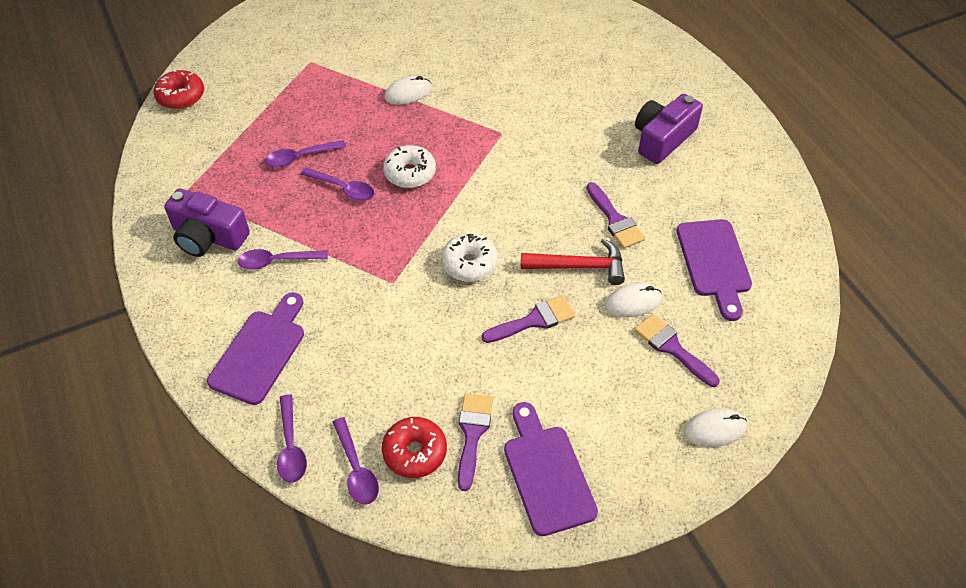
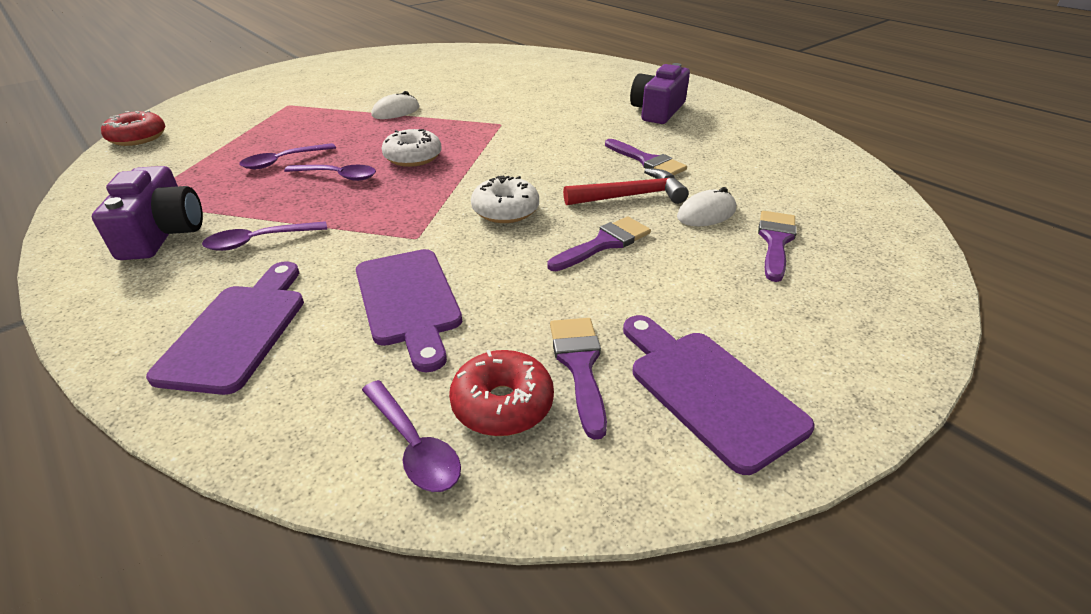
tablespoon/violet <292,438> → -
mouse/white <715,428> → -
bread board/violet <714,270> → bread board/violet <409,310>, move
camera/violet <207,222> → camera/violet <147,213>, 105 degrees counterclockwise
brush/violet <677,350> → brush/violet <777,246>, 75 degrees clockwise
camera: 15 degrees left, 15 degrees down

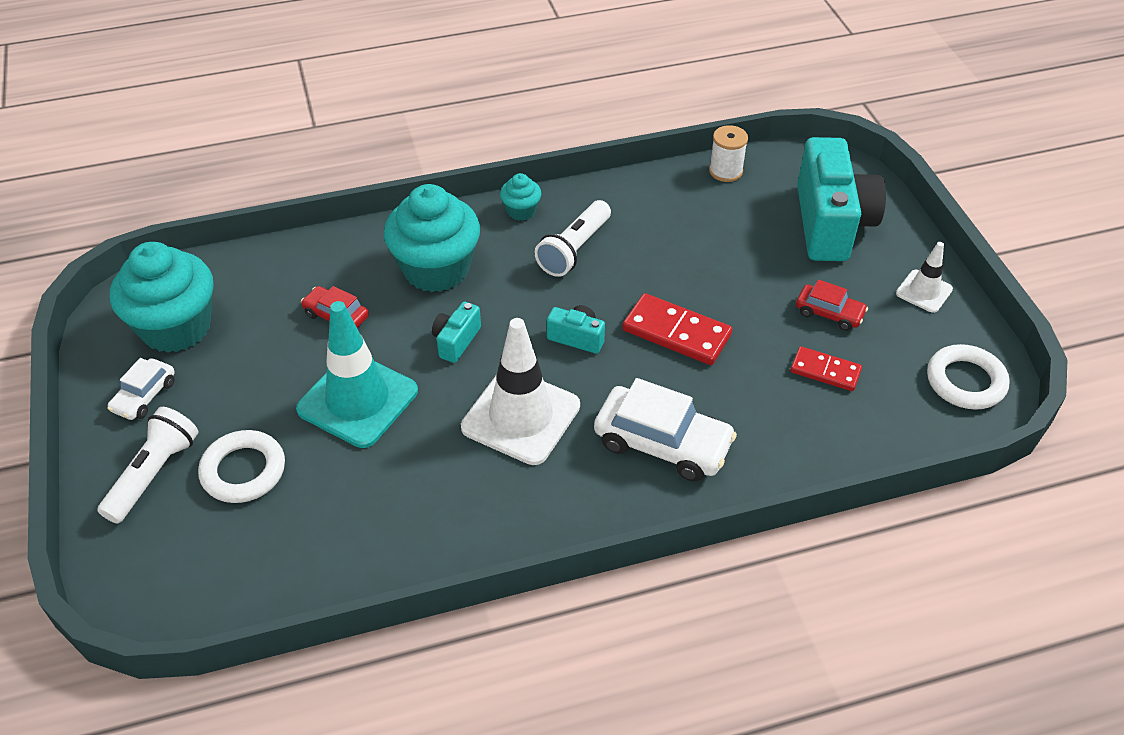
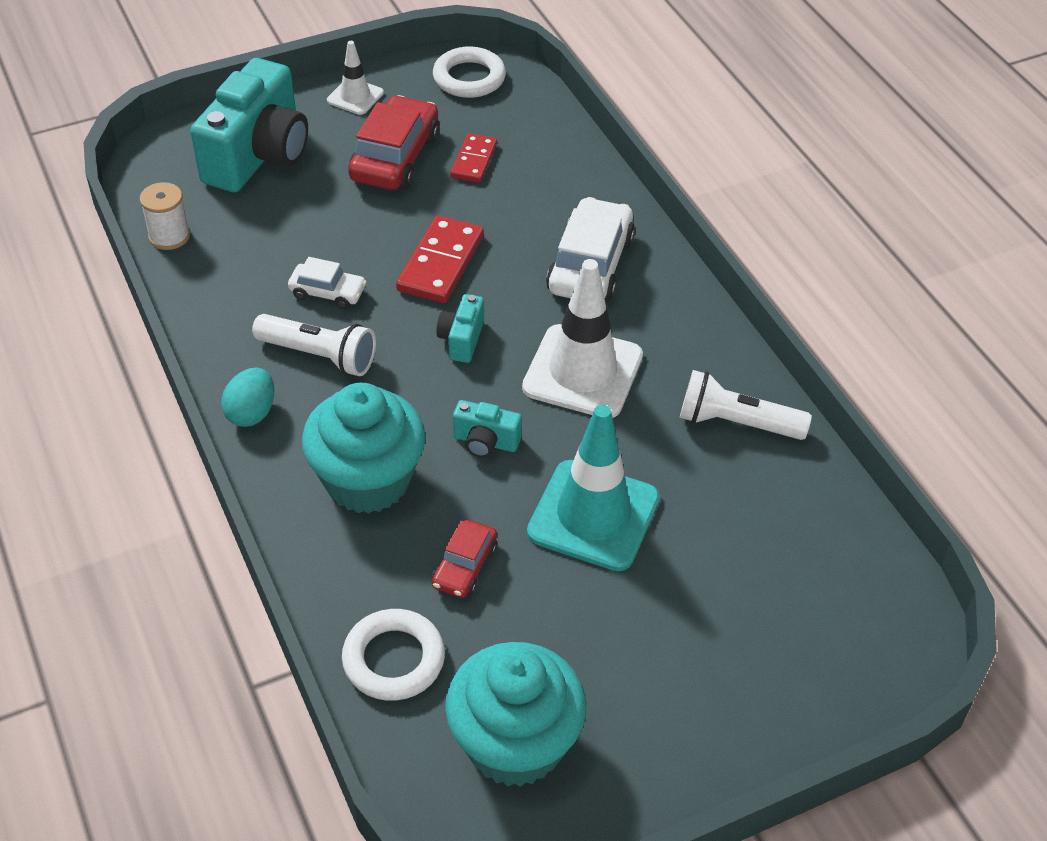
flashlight/white <147,465> → flashlight/white <746,405>, move
car/white <141,389> → car/white <327,283>, move
ring/white <241,466> → ring/white <393,655>, move
muffin/aqua <521,197> → toy egg/aqua <248,397>
camera/aqua <841,199> → camera/aqua <249,125>, 120 degrees clockwise
car/red <832,305> → car/red <394,142>, x1.81
camera: 100 degrees left, 0 degrees up

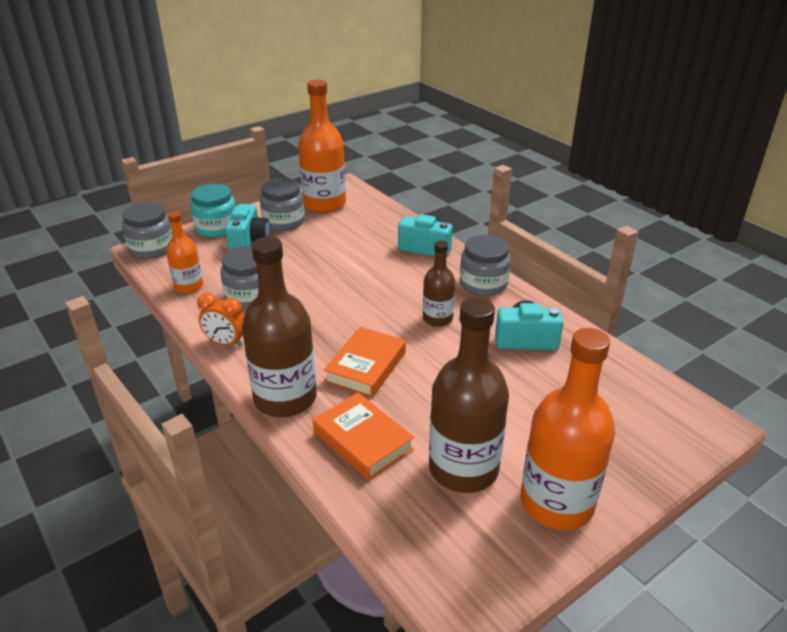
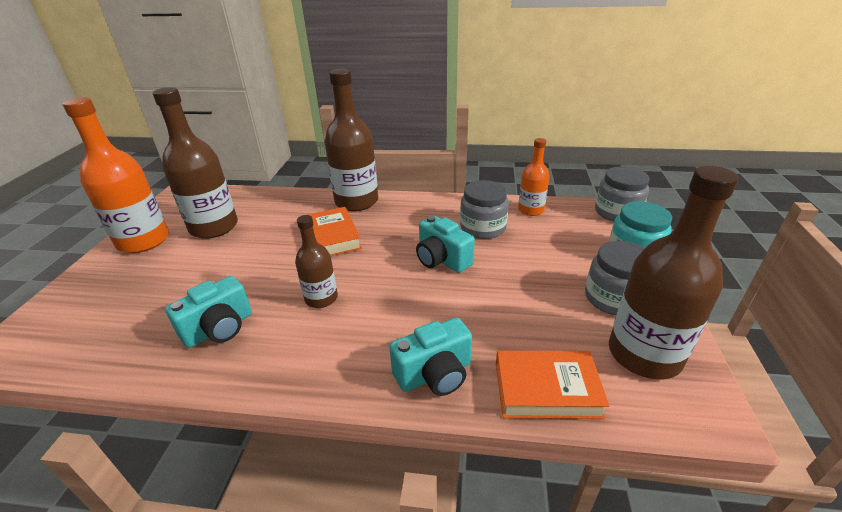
alarm clock/orange-coloured <220,320> → -
preserve jar/grey <485,265> → -
camera/aqua <247,227> → camera/aqua <445,244>, move
hardcover/orange-coloured <363,437> → hardcover/orange-coloured <553,385>, move
flask/orange-coloured <322,146> → flask/brown <673,272>
camera: 135 degrees right, 0 degrees up

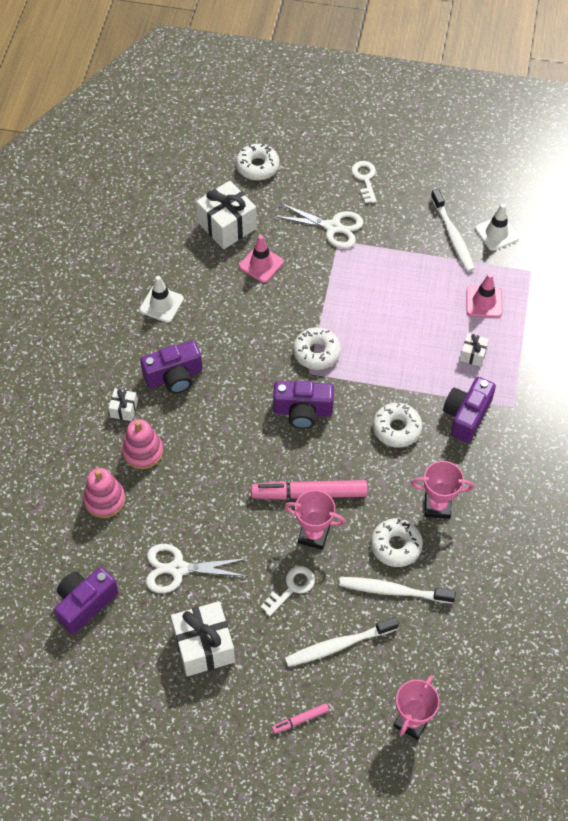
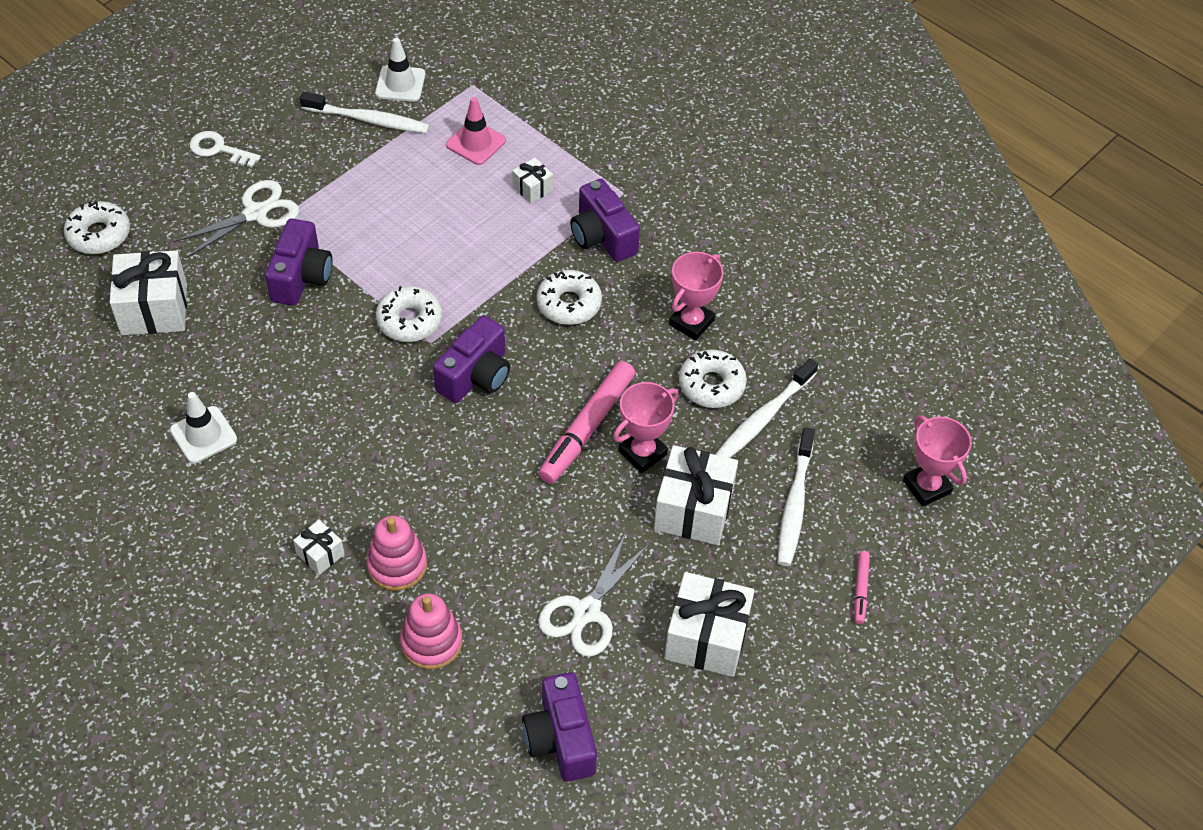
safety cone/rose-pink <261,259> → -
camera/violet <171,367> → camera/violet <298,262>, move
door key/white <288,591> → wrapped gift/white <696,495>
camera: 60 degrees left, 5 degrees down

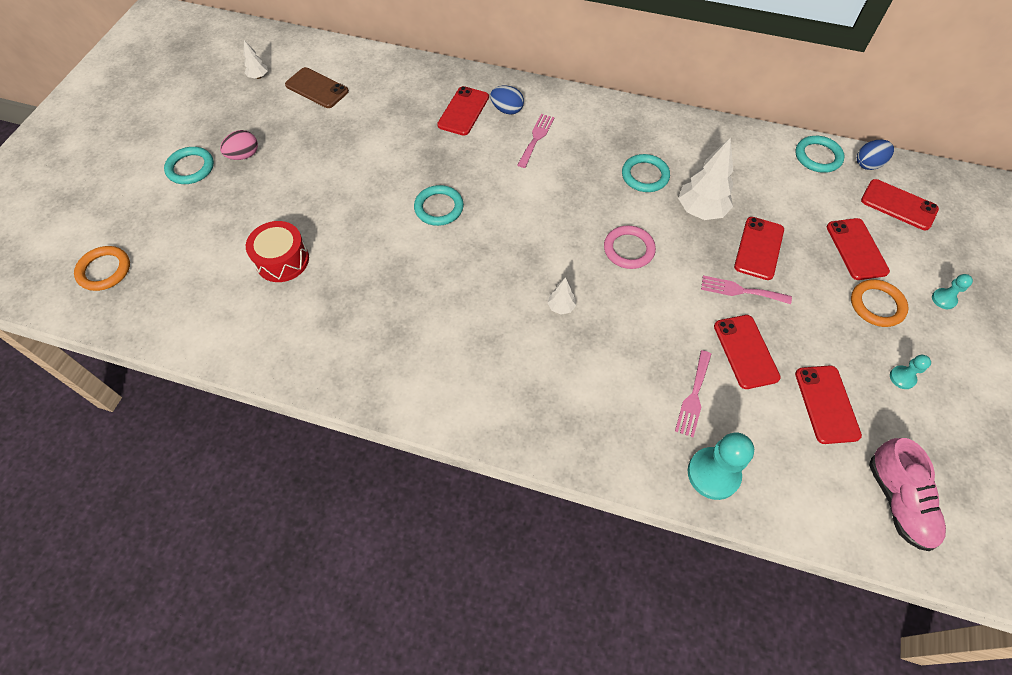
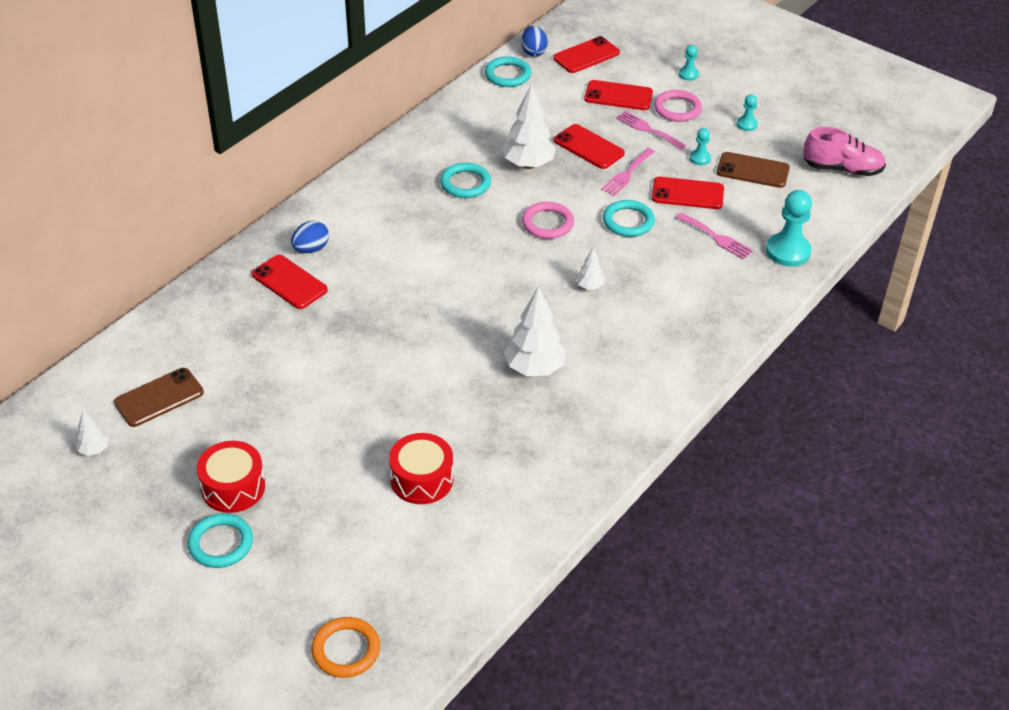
- → fir tree/white <535,331>
- → chess pawn/aqua <700,146>
ring/aqua <439,205> → ring/aqua <629,218>, move
table fork/rose-pink <536,141> → table fork/rose-pink <651,130>, move
toy egg/rose-pink <239,145> → toy drum/red <231,477>
mobile phone/red <828,404> → mobile phone/brown <753,170>
ring/orange-coloured <880,303> → ring/rose-pink <678,106>
camera: 70 degrees left, 15 degrees down

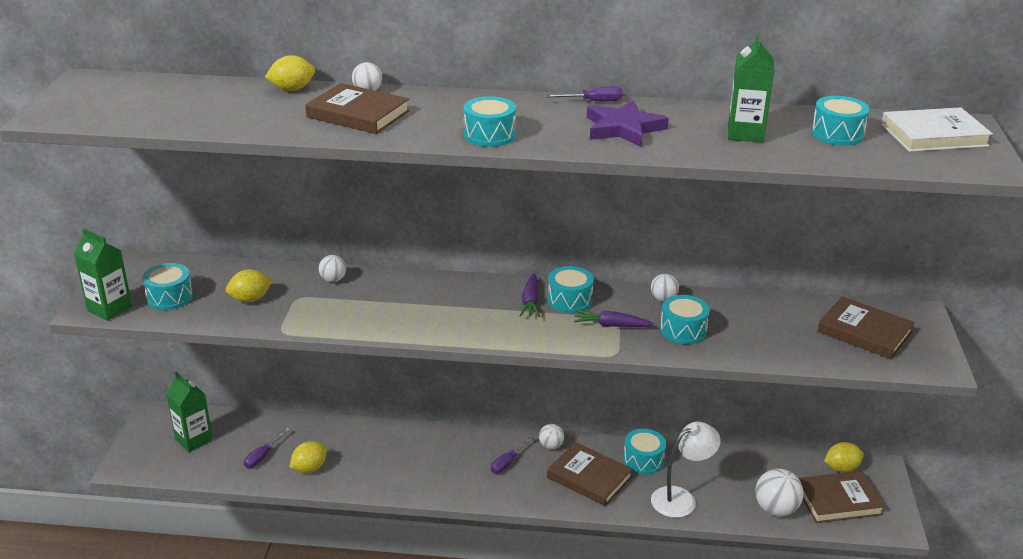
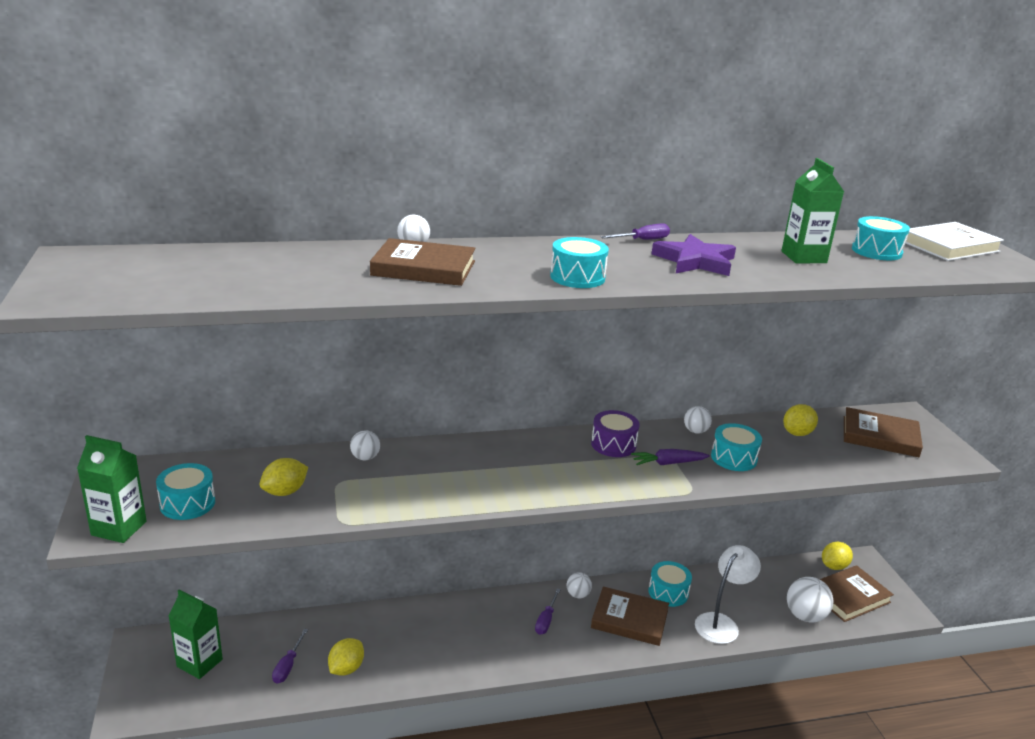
root vegetable/violet <530,295> → -
lemon/golden <290,73> → lemon/golden <800,420>, move
toy drum/aqua <571,289> → toy drum/violet <615,433>
camera: 20 degrees left, 5 degrees down

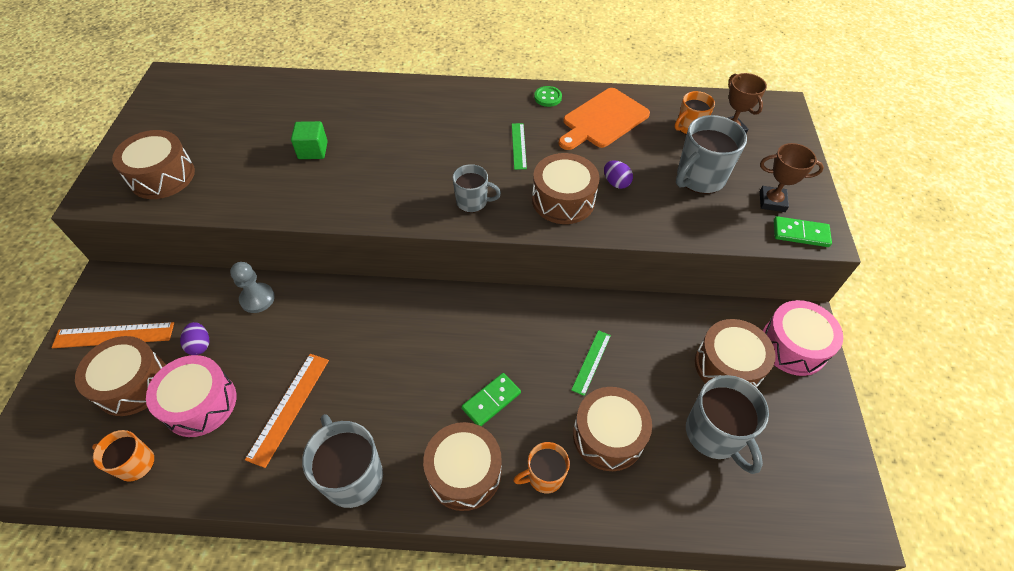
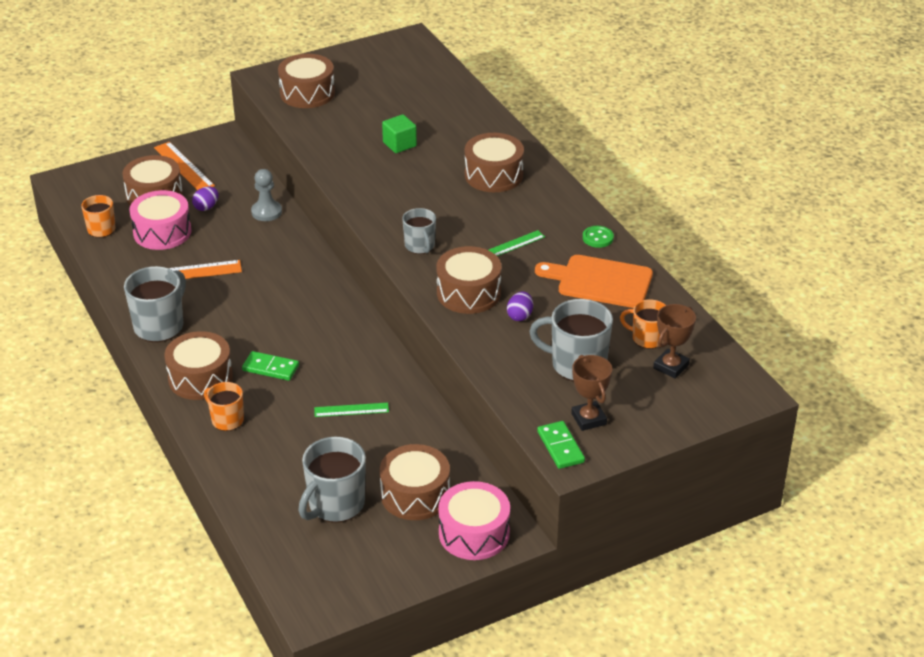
toy drum/brown <612,429> → toy drum/brown <494,162>, move
camera: 60 degrees right, 15 degrees down

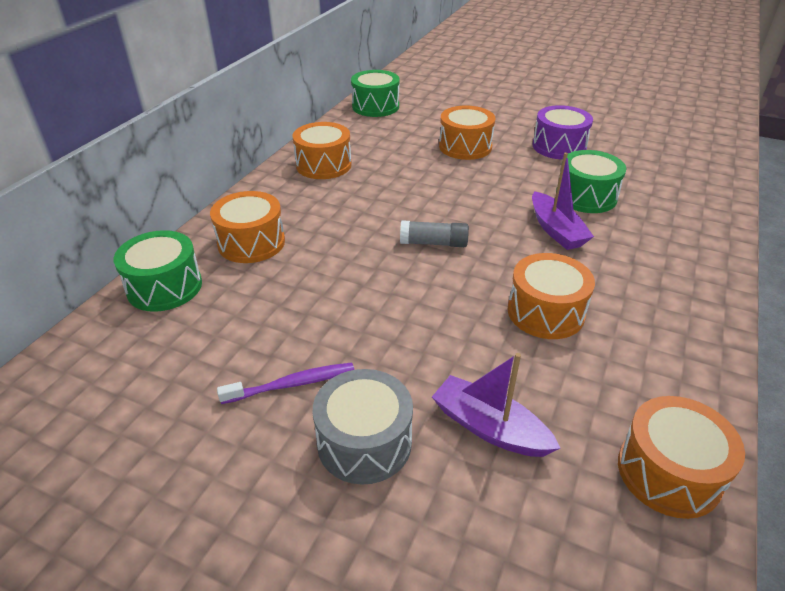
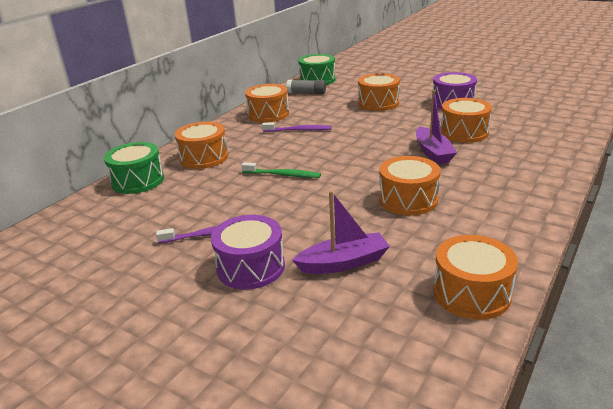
- → toothbrush/emerald <281,170>
- → toothbrush/violet <297,127>
glue/grey <434,233> → glue/grey <306,87>, move
toy drum/grey <363,427> → toy drum/violet <248,252>
toy drum/emerald <591,181> → toy drum/orange-coloured <466,120>
sailboat/violet <496,405> → sailboat/violet <341,232>, 120 degrees clockwise
camera: 10 degrees right, 10 degrees down

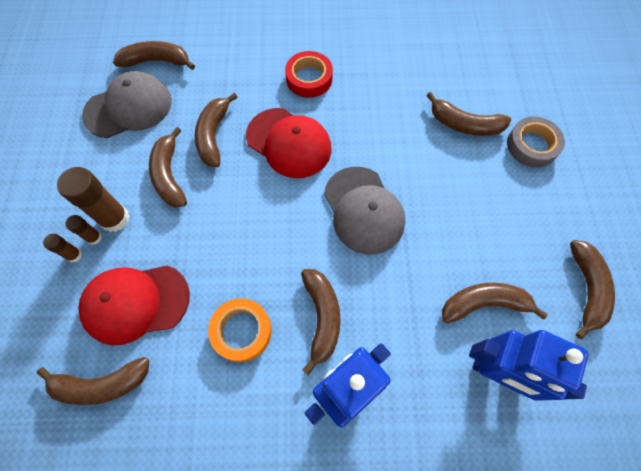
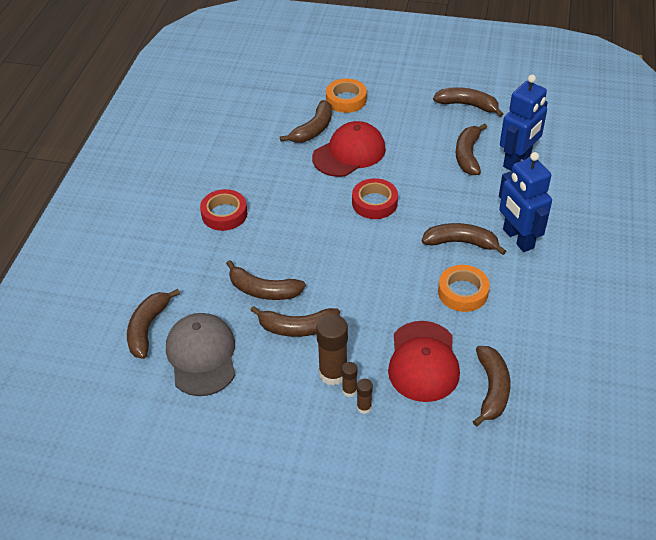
cap/red <288,143> → cap/red <349,149>, move
cap/grey <364,210> → tape/red <375,198>
tape/grey <536,141> → tape/orange-coloured <346,95>
camera: 75 degrees left, 20 degrees down

